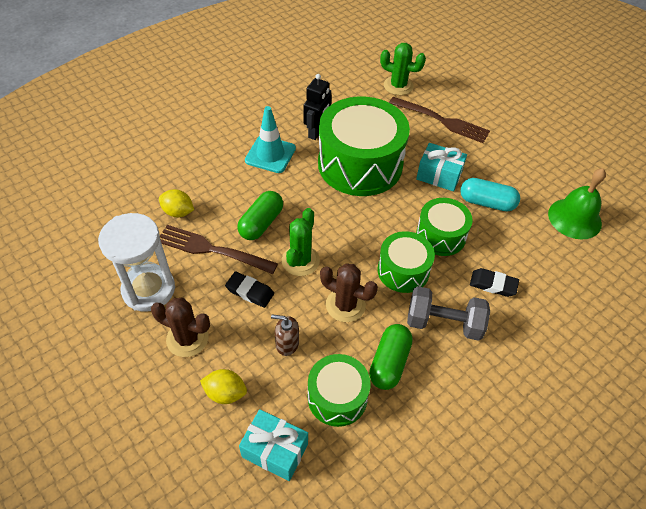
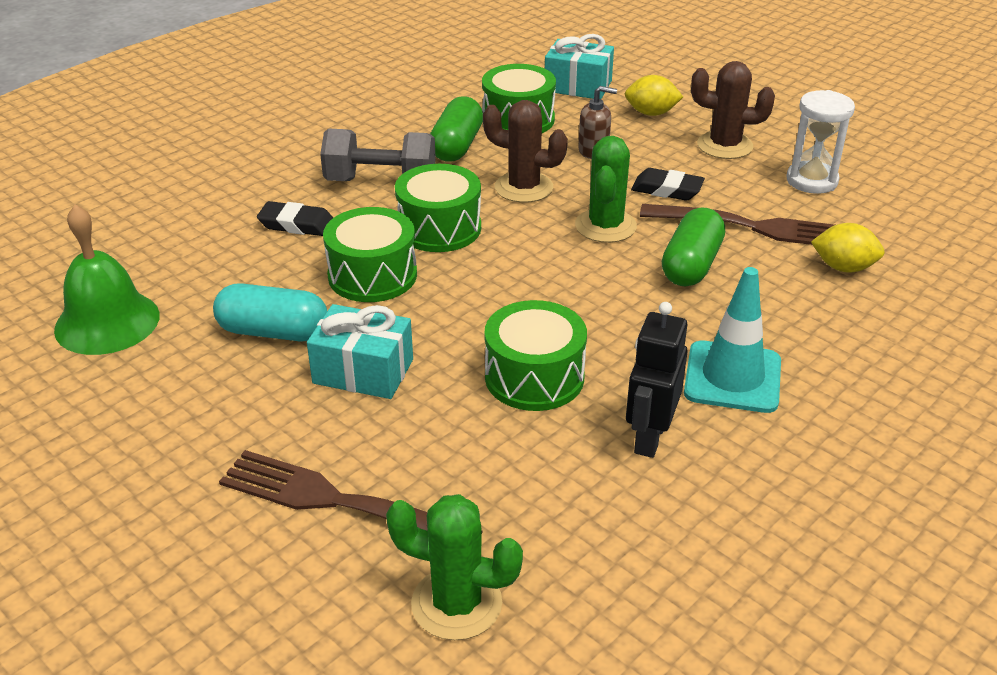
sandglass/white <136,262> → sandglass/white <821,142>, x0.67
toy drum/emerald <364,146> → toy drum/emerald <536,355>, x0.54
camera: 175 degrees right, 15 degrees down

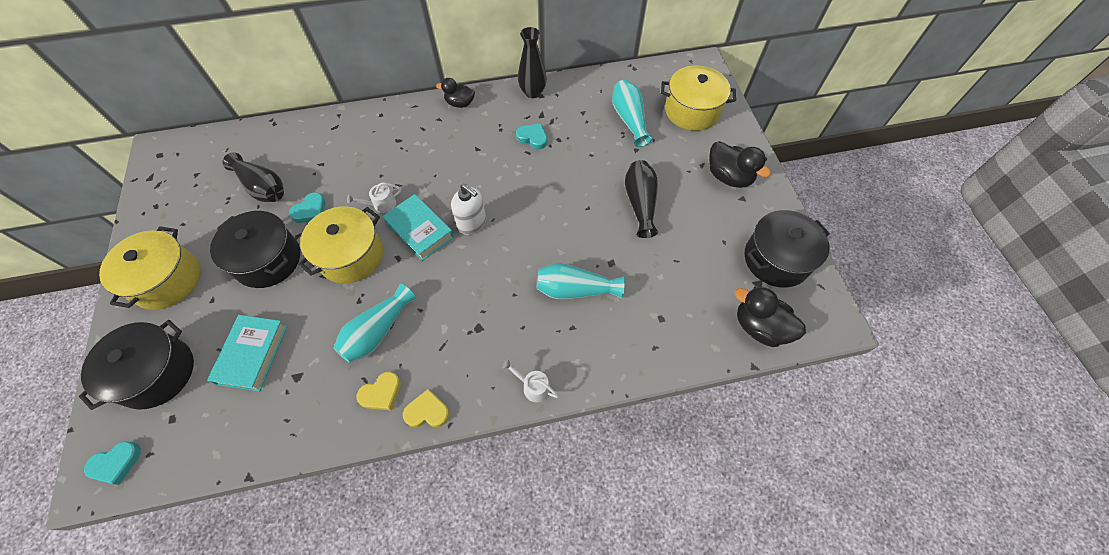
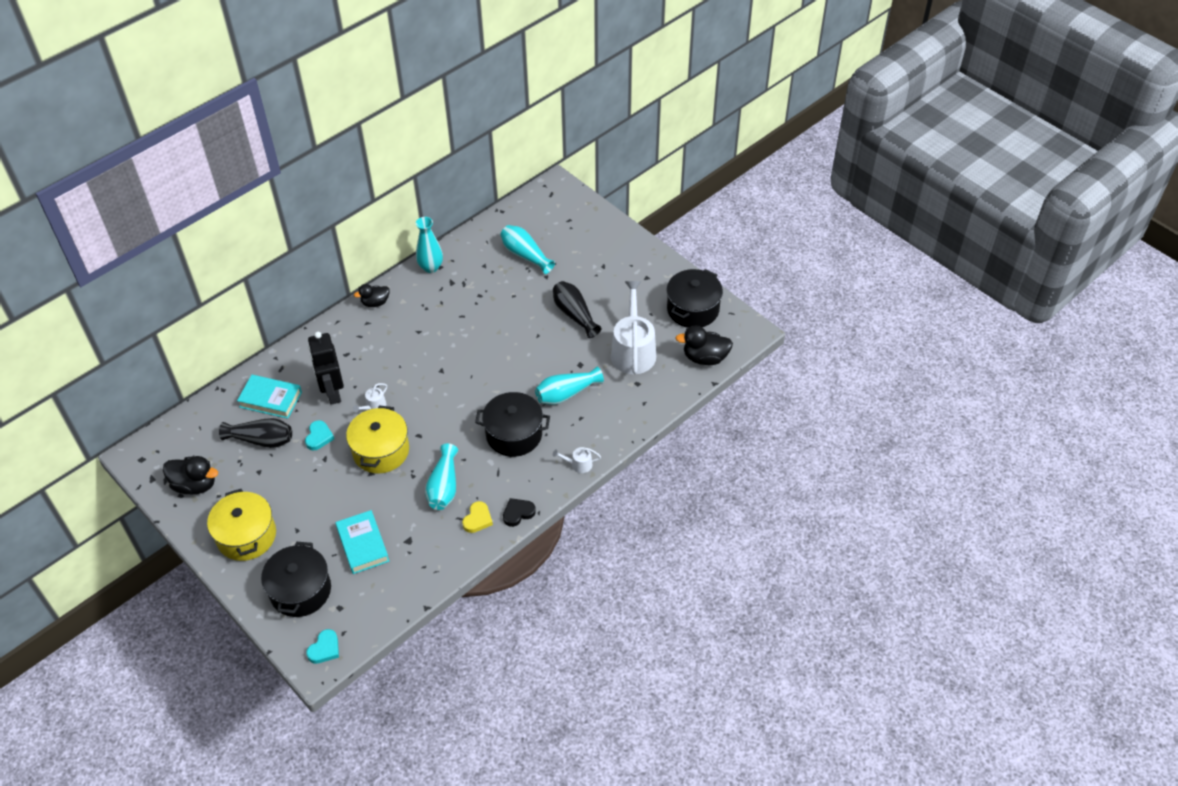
pump bottle/white <468,209> → -
love heart/aqua <531,136> → -
pot/golden <698,98> → -
- → robot/black <326,368>
- → watering can/white <633,327>
pot/black <255,249> → pot/black <512,424>, move
hardcover/aqua <418,227> → hardcover/aqua <269,397>, move
duck/black <740,164> → duck/black <190,475>, move
love heart/golden <426,408> → love heart/black <519,512>
tall vase/black <532,62> → tall vase/aqua <429,245>
camera: 30 degrees left, 10 degrees down

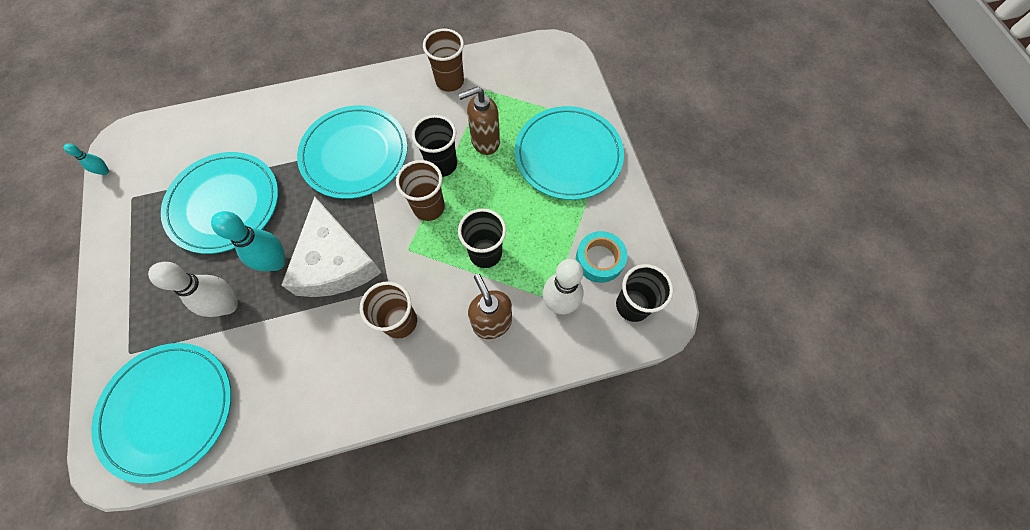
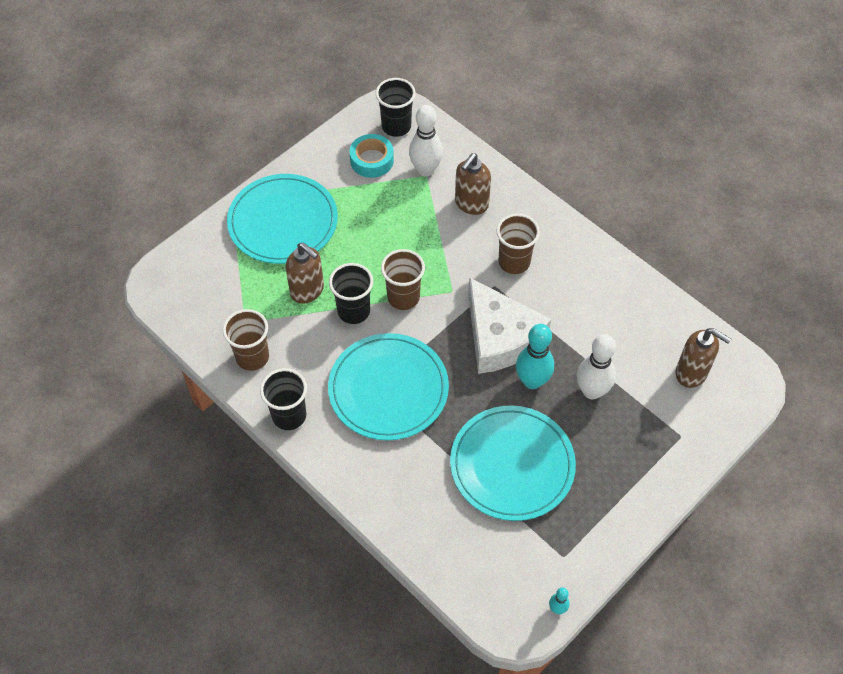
cup/black <482,238> → cup/black <283,399>, move
dinner plate/aqua <161,413> → pump bottle/brown <703,358>
cheese/white <331,247> → cheese/white <509,325>, 105 degrees clockwise
camera: 120 degrees left, 10 degrees down

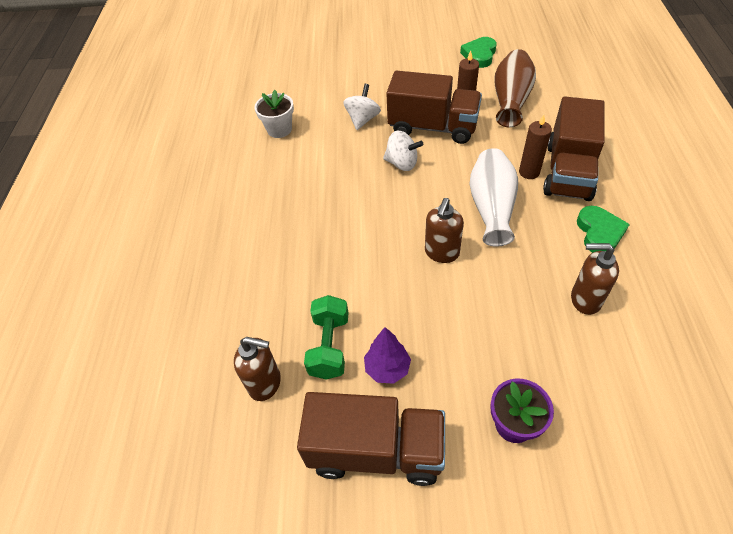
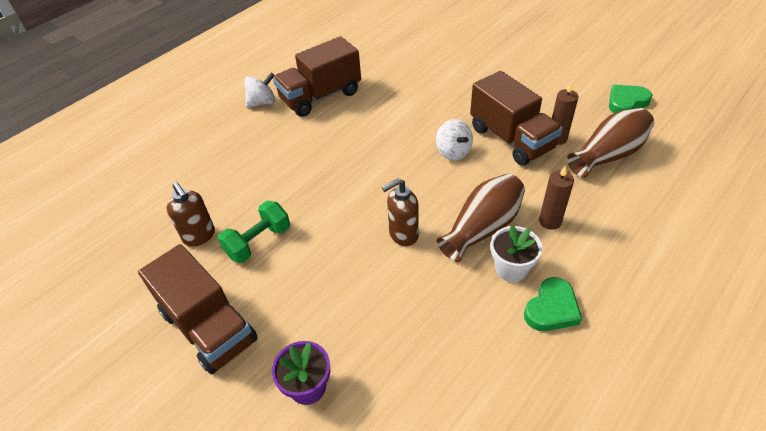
fir tree/violet <387,355> → -
pump bottle/brown <595,279> → -
potted plant/white <274,114> → potted plant/white <516,253>, move
whirligig/white <362,107> → whirligig/white <259,90>, move
lorry/brown <573,149> → lorry/brown <317,76>, move
tall vase/white <494,197> → tall vase/brown <481,217>
camera: 40 degrees right, 5 degrees down

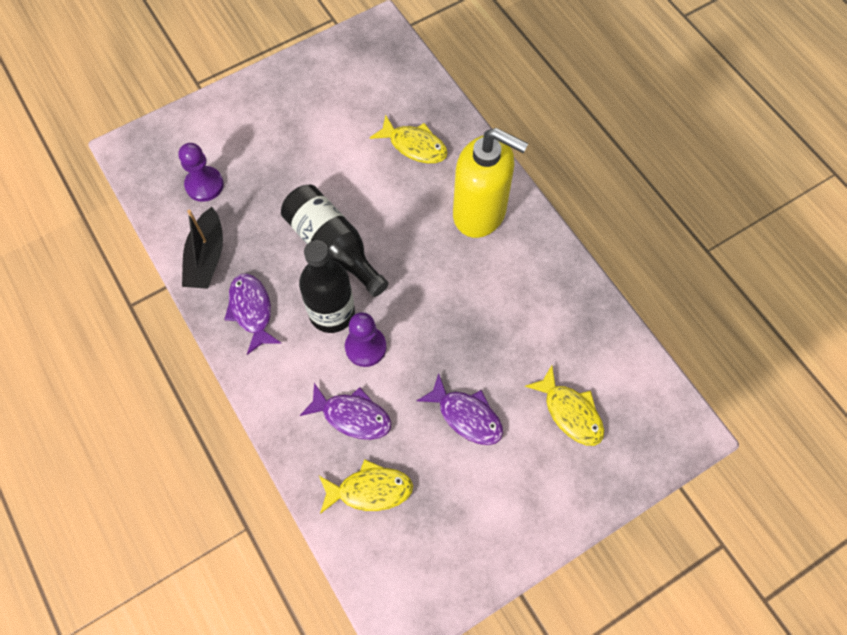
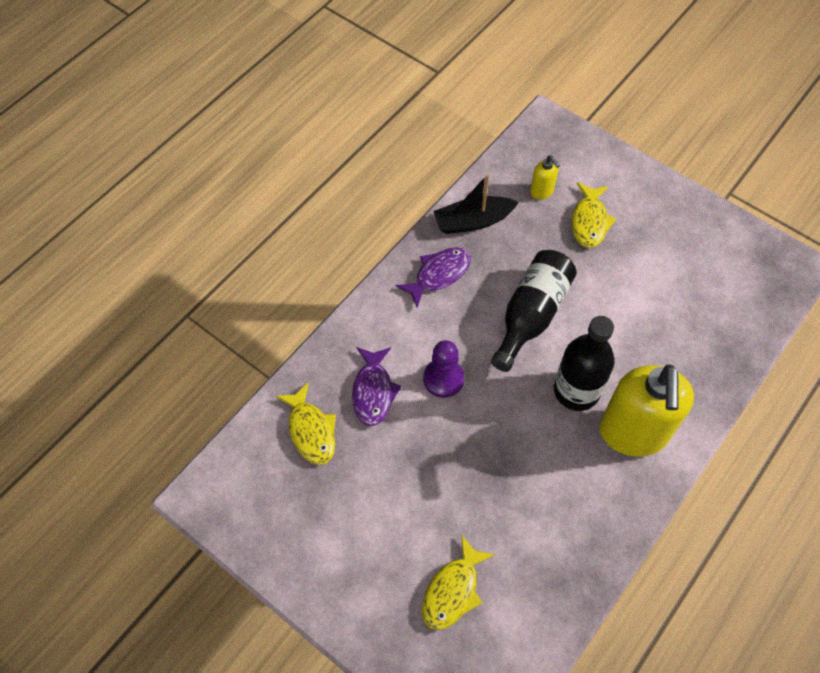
fish/violet <460,409> → -
flask/black <327,286> → flask/black <584,363>, move
fish/golden <409,139> → fish/golden <594,215>, move
chess pawn/violet <201,172> → pump bottle/golden <545,177>
camera: 70 degrees right, 5 degrees down

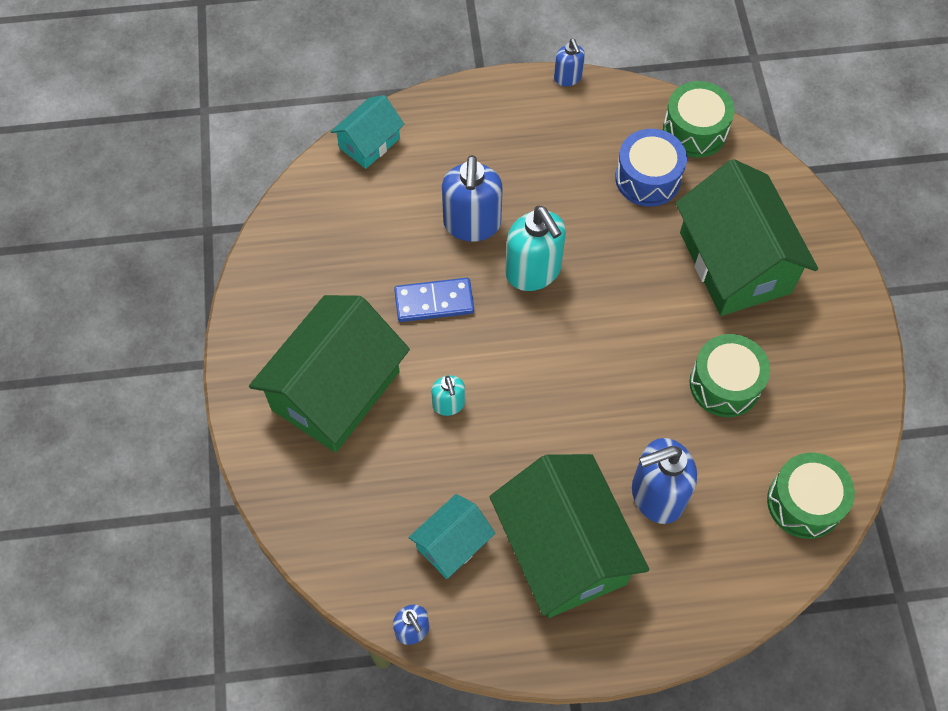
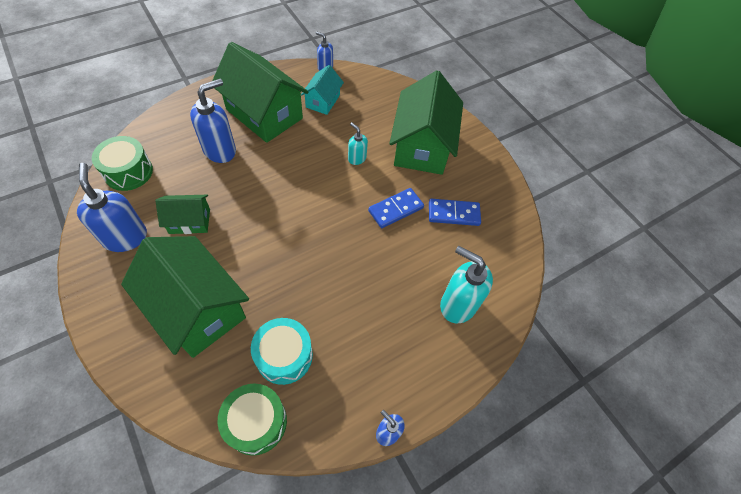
cottage/aqua <367,132> → -
- → domino piece/royal blue <455,212>
pump bottle/royal blue <472,198> → pump bottle/royal blue <112,207>, move
pump bottle/aqua <535,248> → pump bottle/aqua <466,284>, move
toy drum/emerald <730,375> → cottage/emerald <183,214>
toy drum/royal blue <651,168> → toy drum/aqua <282,351>
camera: 150 degrees right, 5 degrees down

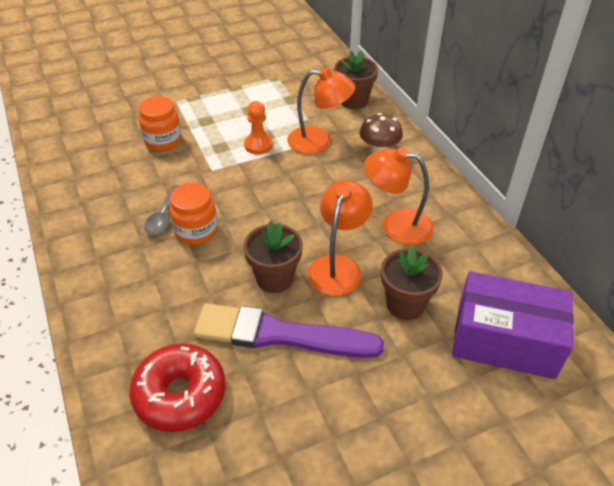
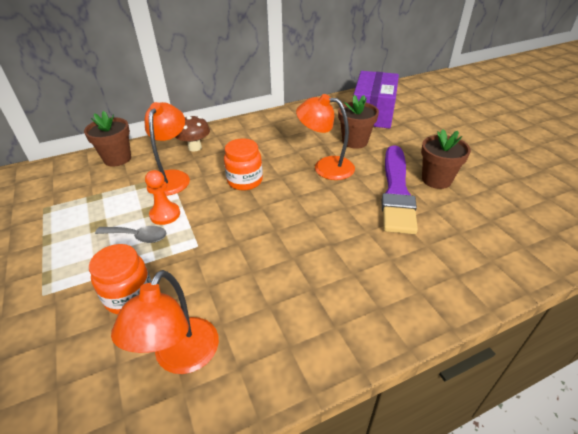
glazed donut/red <177,387> → -
tablespoon/grey <162,210> → tablespoon/grey <131,234>, move
preserve jar/orange-coloured <193,214> → preserve jar/orange-coloured <243,164>, move
potted plant/brown <273,257> → potted plant/brown <446,159>, move
desk lamp/orange-coloured <399,196> → desk lamp/orange-coloured <165,322>, move
camera: 90 degrees left, 5 degrees down

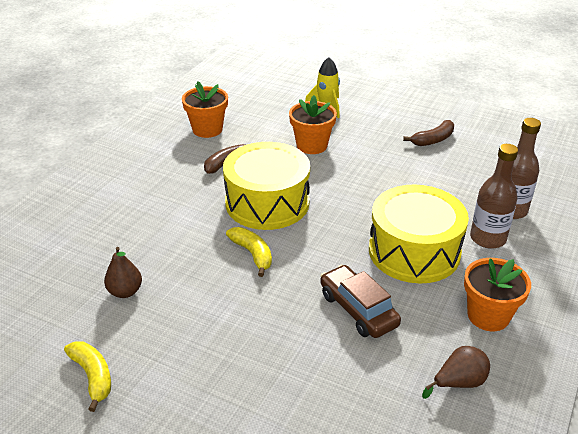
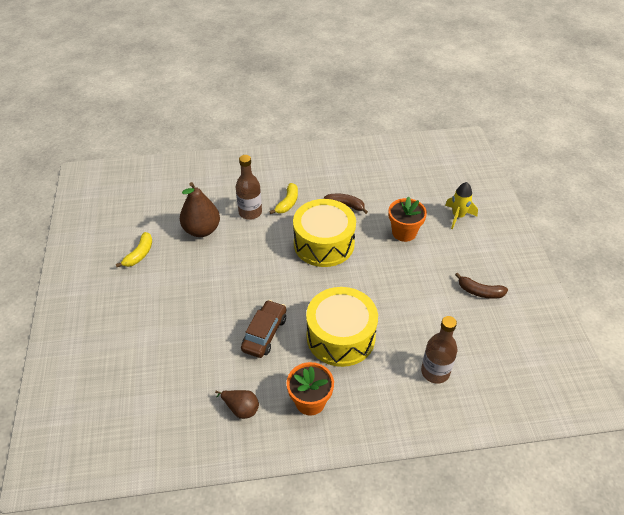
potted plant/orange-coloured <205,109> → -
banana/golden <249,252> → banana/golden <283,198>, move
flask/brown <494,196> → flask/brown <249,187>, move
toy pear/brown <123,272> → toy pear/brown <200,209>, x1.75
camera: 55 degrees right, 10 degrees up

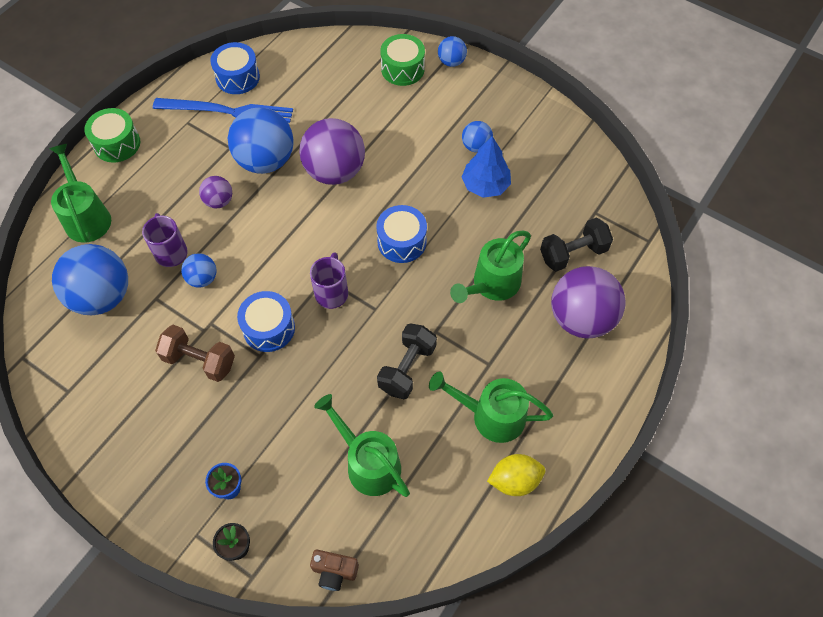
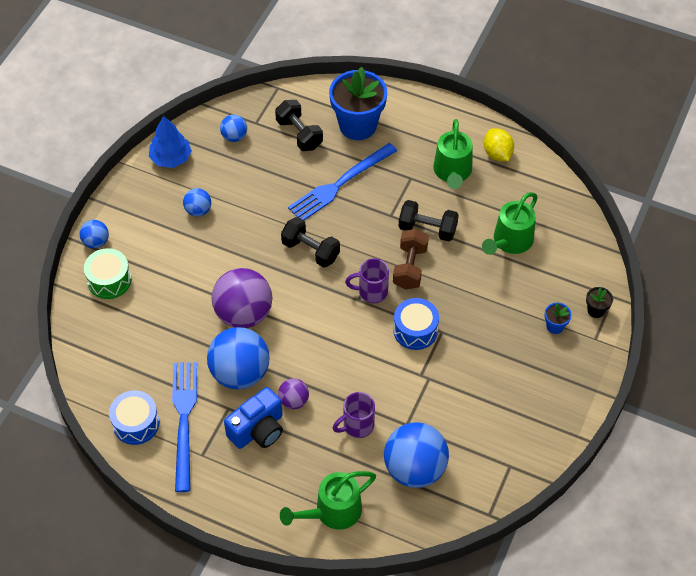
toy drum/emerald <112,135> → -
camera/brown <334,570> → -
- → camera/royal blue <253,418>
free weight/brown <195,353> → free weight/brown <411,259>, move
sphere/royal blue <198,270> → sphere/royal blue <233,128>, move
fir tree/royal blue <486,167> → fir tree/royal blue <170,142>, move
toy drum/royal blue <401,234> → free weight/black <310,242>
watering can/emerald <490,267> → table fork/royal blue <342,181>
sphere/violet <588,302> → potted plant/royal blue <358,103>
camera: 100 degrees left, 5 degrees down

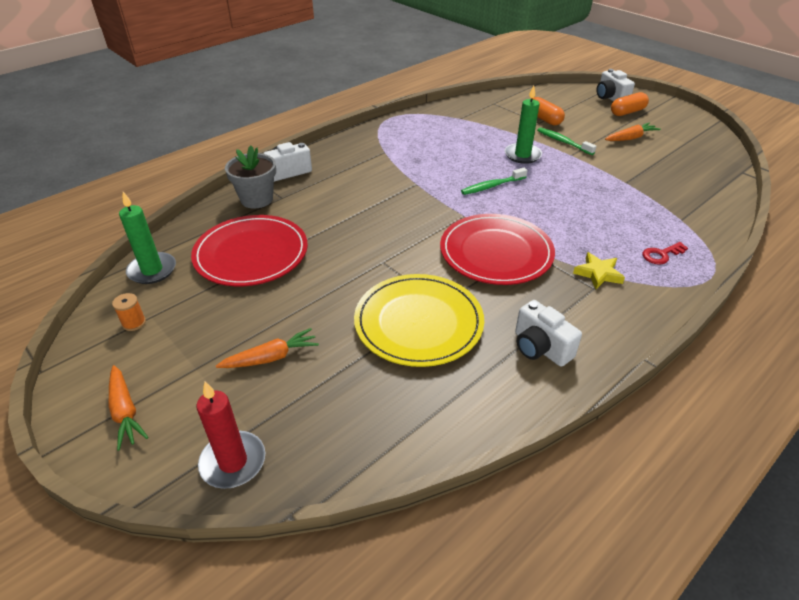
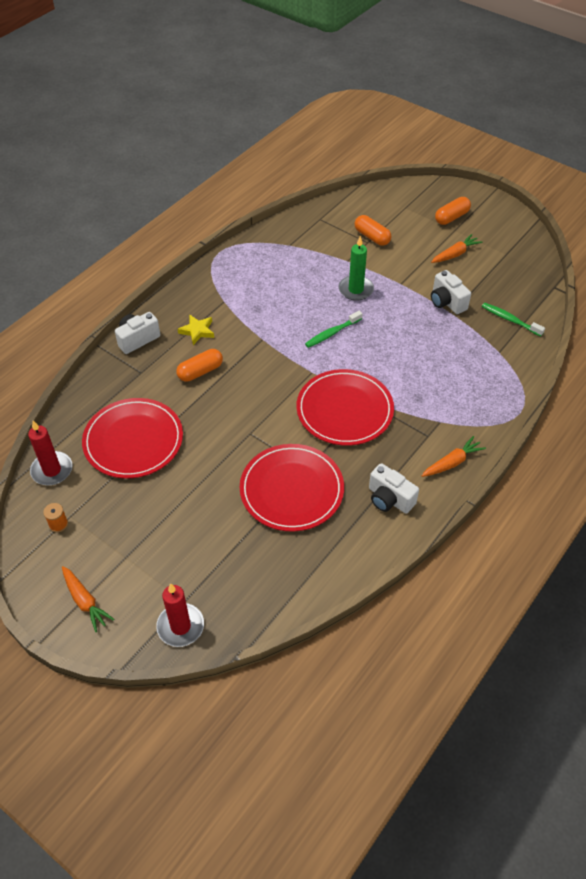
potted plant/grey <250,177> → -
door key/red <665,253> → -
- → pill shape/orange-coloured <199,365>
root vegetable/orange-coloured <267,348> → root vegetable/orange-coloured <453,456>, move
toothbrush/emerald <566,141> → toothbrush/emerald <513,319>, move
star/golden <599,270> → star/golden <196,330>, move
camera/white <616,85> → camera/white <451,292>, move
wax candle/emerald <147,238> → wax candle/red <50,453>
dinner plate/golden <419,320> → dinner plate/red <291,488>
camera: 10 degrees left, 10 degrees up

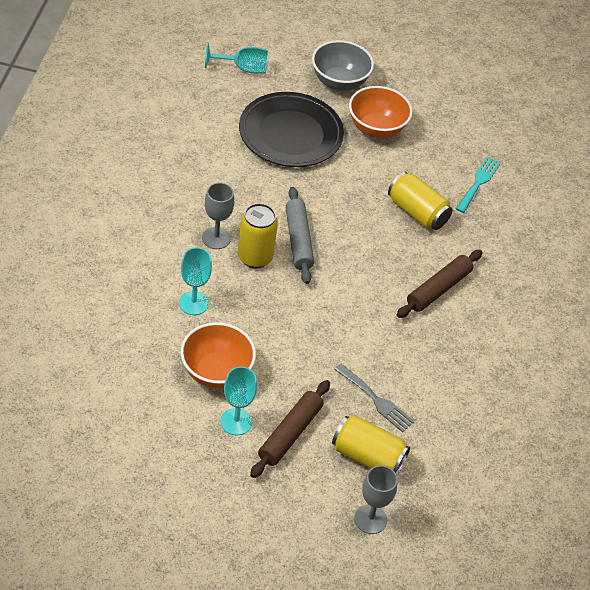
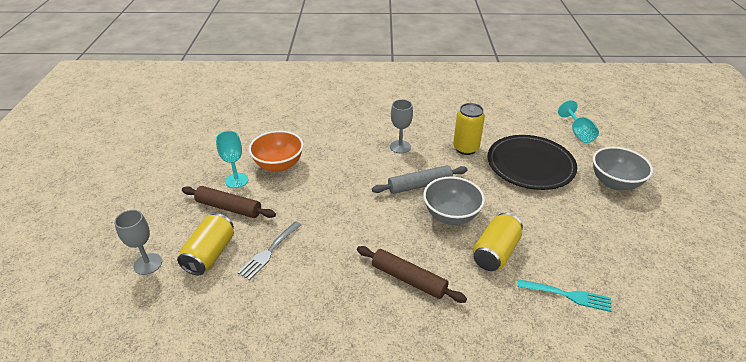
wine glass/aqua <195,281> → -
bowl/orange-coloured <381,112> → -
- → bowl/grey <454,201>
can/golden <258,235> → can/golden <469,129>, move
camera: 85 degrees right, 10 degrees down

